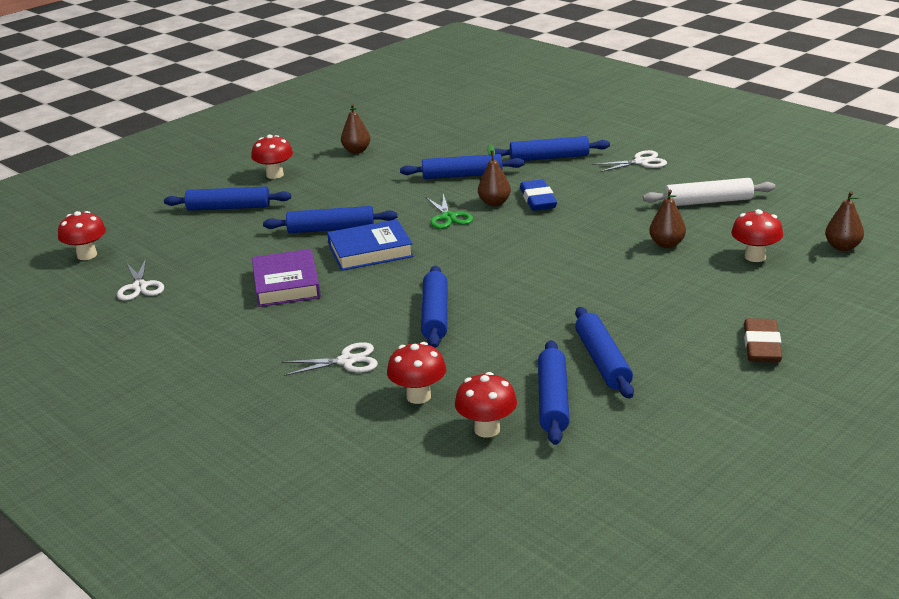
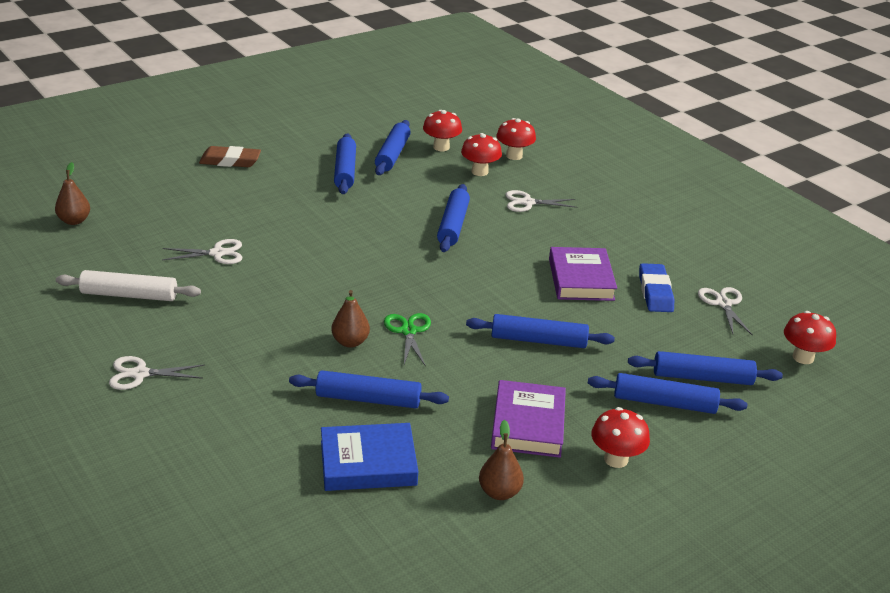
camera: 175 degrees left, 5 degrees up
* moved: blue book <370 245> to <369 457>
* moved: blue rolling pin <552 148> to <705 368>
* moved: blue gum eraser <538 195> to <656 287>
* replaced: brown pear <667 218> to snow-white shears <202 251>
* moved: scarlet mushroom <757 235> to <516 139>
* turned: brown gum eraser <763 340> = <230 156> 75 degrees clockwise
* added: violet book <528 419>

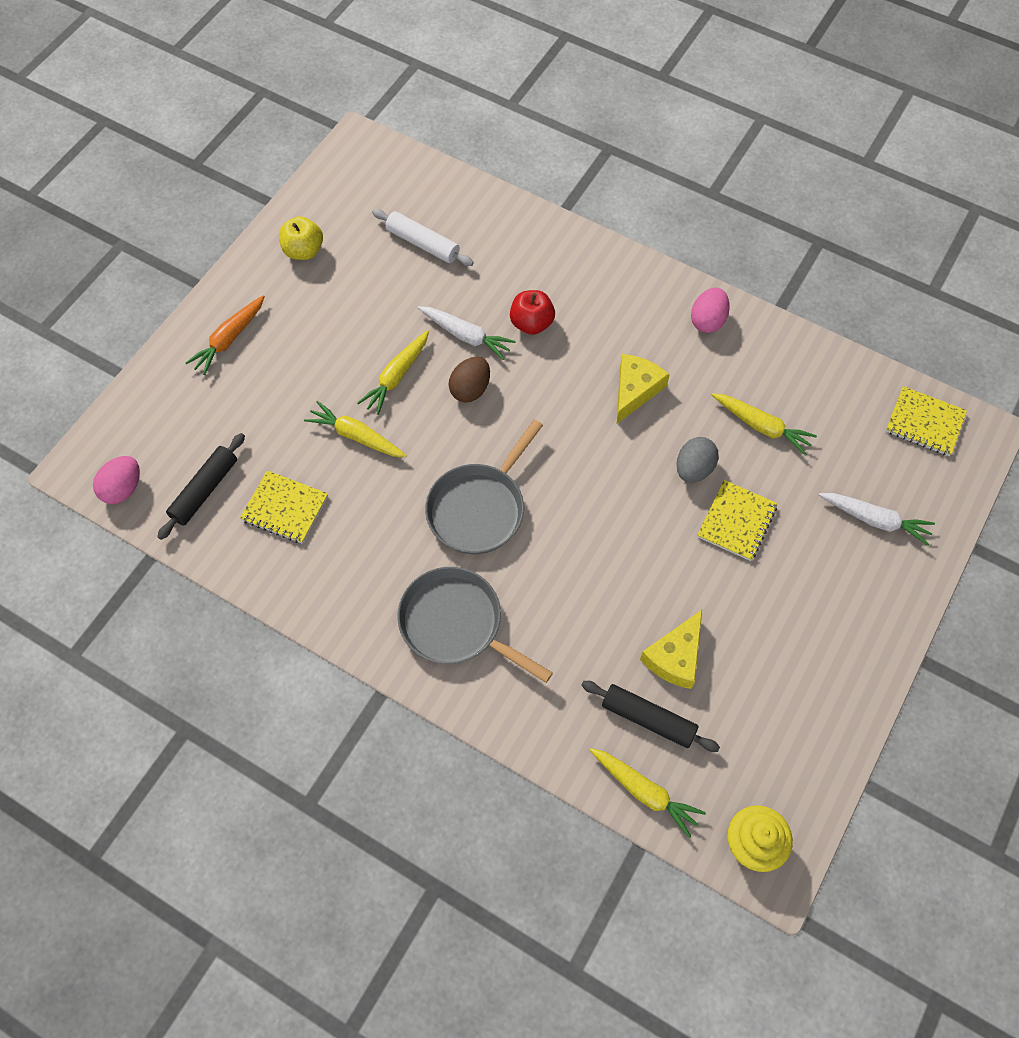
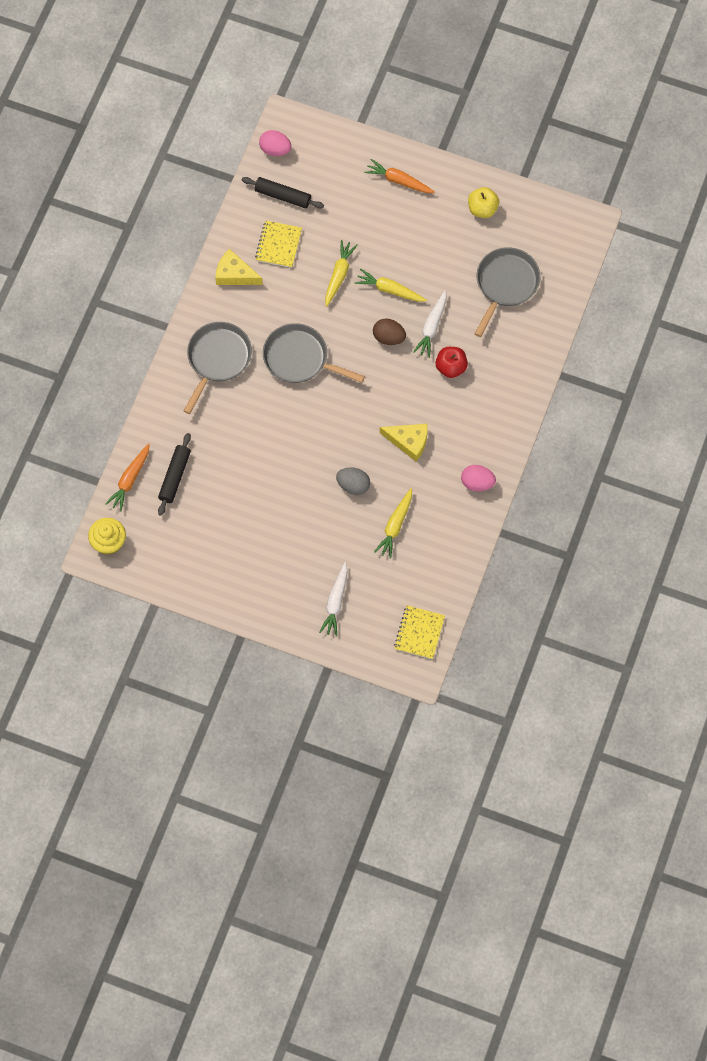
camera: 80 degrees right, 5 degrees up
* replaced: snow-white rolling pin <423 237> to grey frying pan <507 292>
* recoloured: bright yellow toy carrot <648 793> to bright orange toy carrot <127 477>
* moved: bright yellow cheese <671 649> to <239 267>
* removed: bright yellow notepad <737 520>

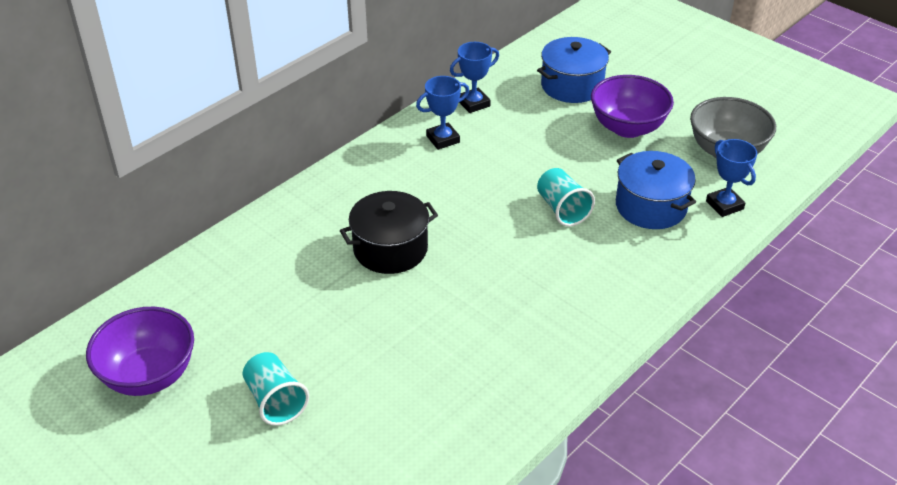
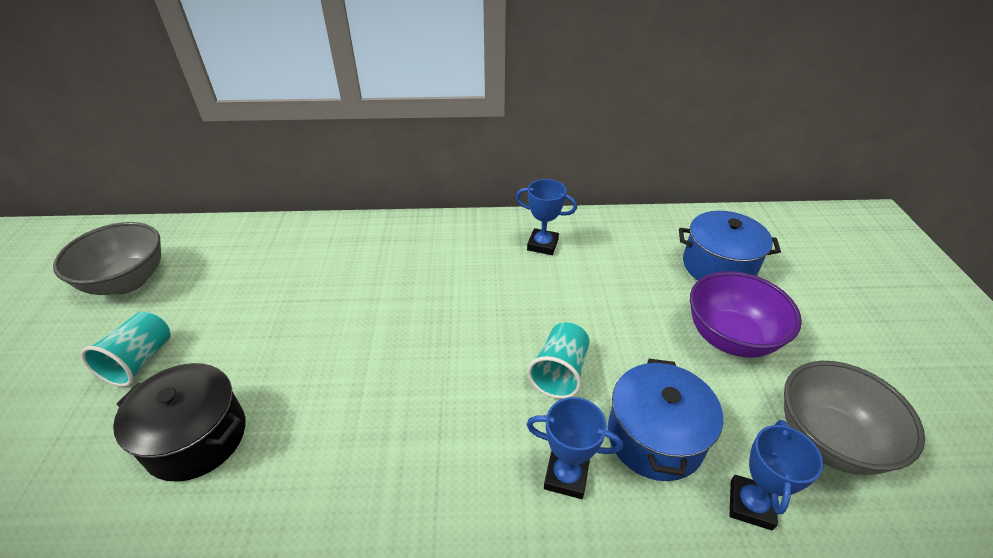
camera: 45 degrees right, 0 degrees up
* recoloured: violet deep dish <140 351> to grey deep dish <107 258>
* moved: jet-black cooking pot <389 232> to <179 422>
* moved: blue trophy <474 77> to <575 448>

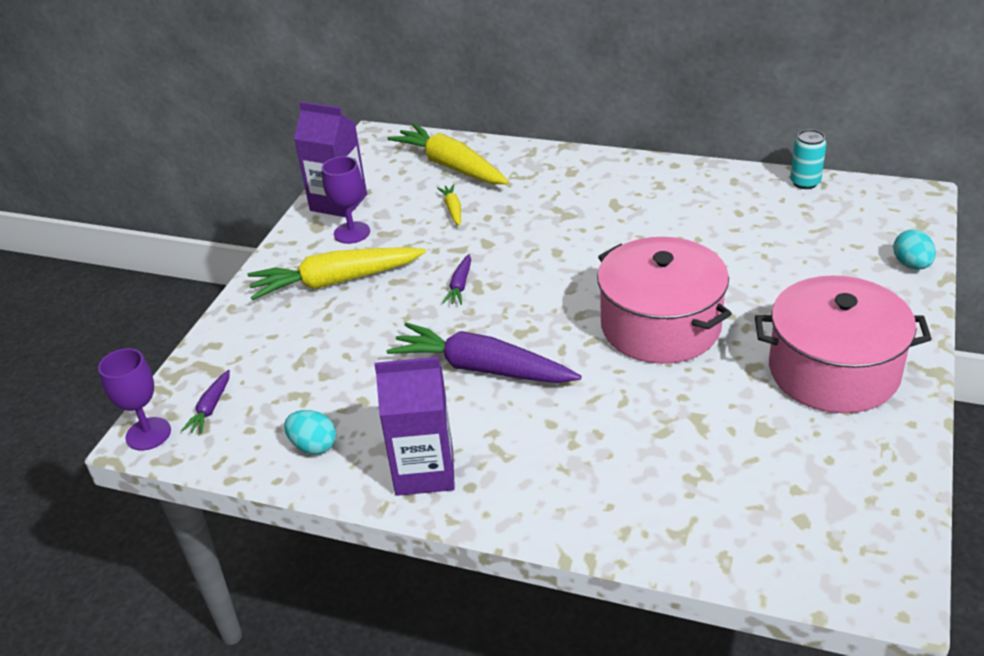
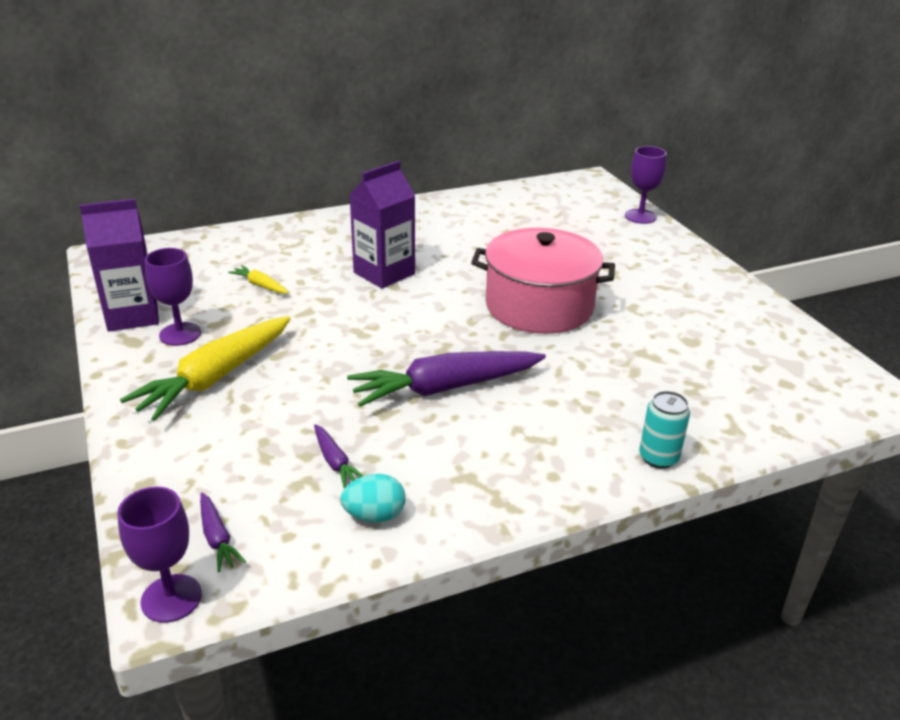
camera: 45 degrees left, 5 degrees down
* moved: violet milk carton <415 426> to <382 225>
* removed: bright yellow toy carrot <448 153>
* moved: violet toy carrot <456 279> to <338 456>
* removed: pink cooking pot <843 344>
* moved: teal soda can <808 159> to <664 430>
* replaced: teal egg shape <914 249> to violet wine glass <646 185>

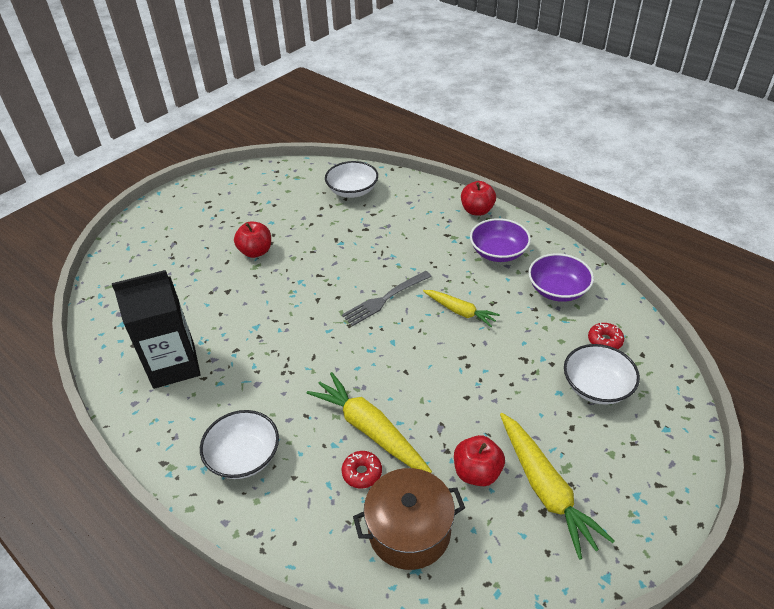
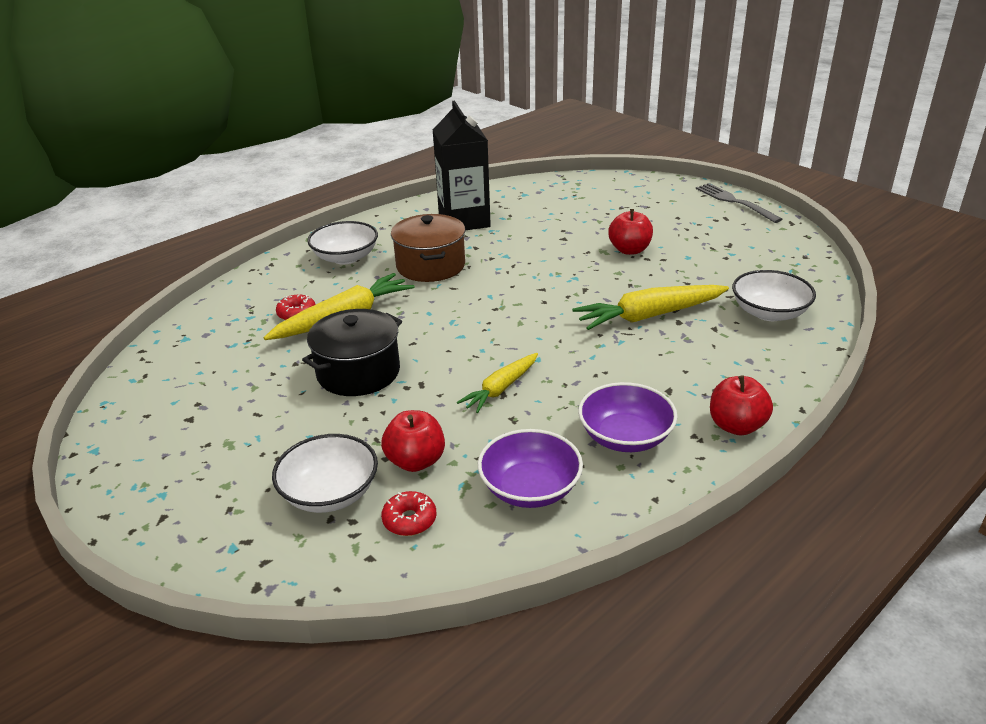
camera: 95 degrees right, 10 degrees down
* moved: grey fork <387 298> to <739 203>
* moved: brown cooking pot <409 519> to <428 248>
* moved: scarlet toy apple <479 460> to <413 441>
* moved: bright yellow toy carrot <557 486> to <650 307>
* added: jet-black cooking pot <352 352>

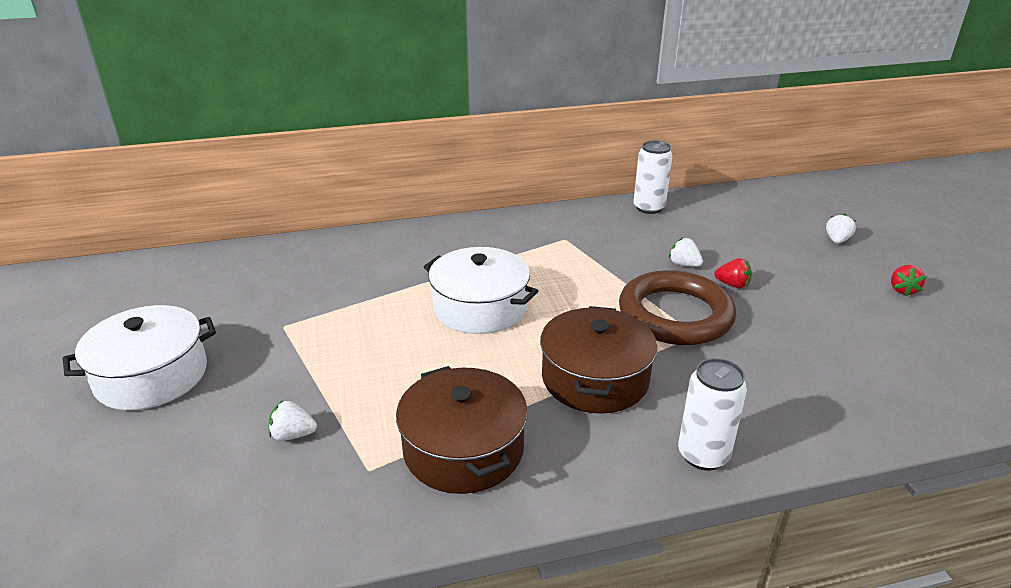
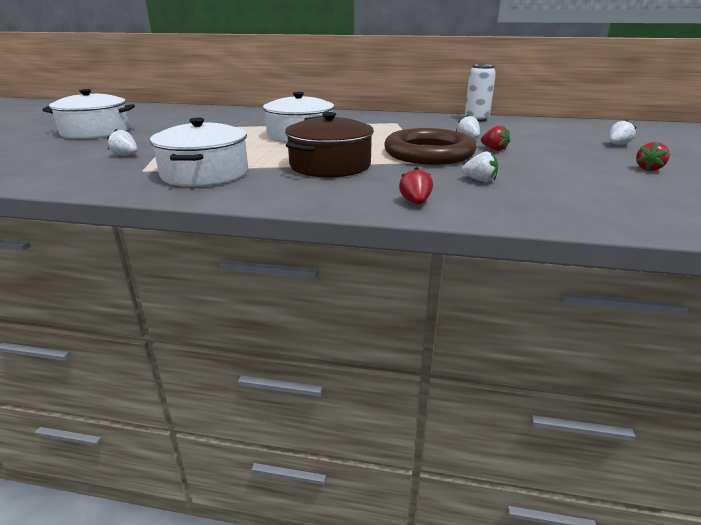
camera: 25 degrees right, 5 degrees down
* recoloured: brown cooking pot <462 430> to snow-white cooking pot <199 152>
* removed: snow-white soda can <712 414>
* added: scarlet toy strawberry <416 185>
* added: snow-white toy strawberry <480 166>

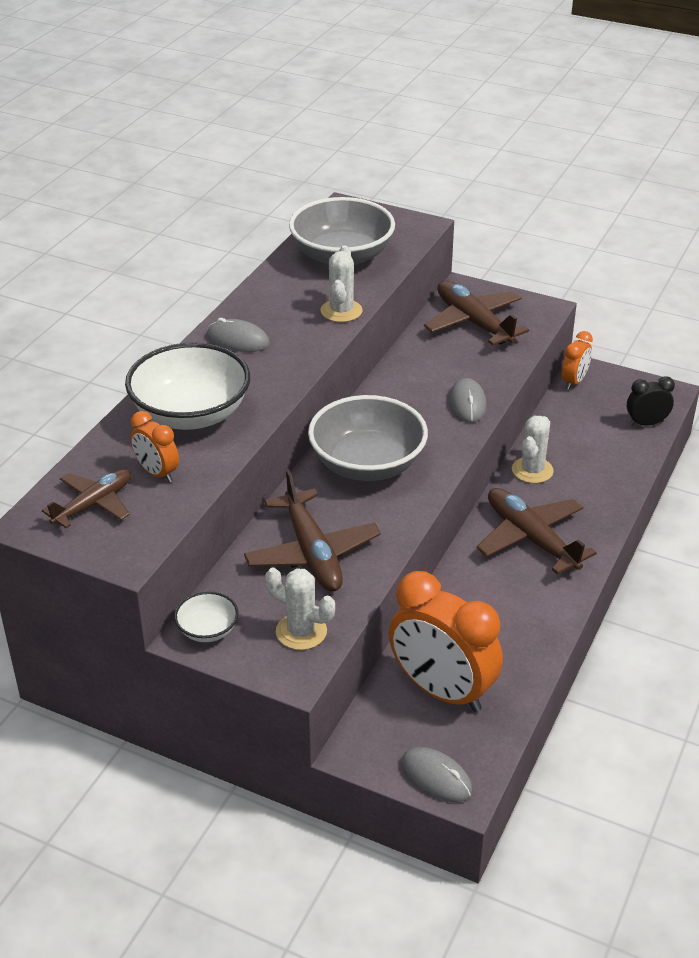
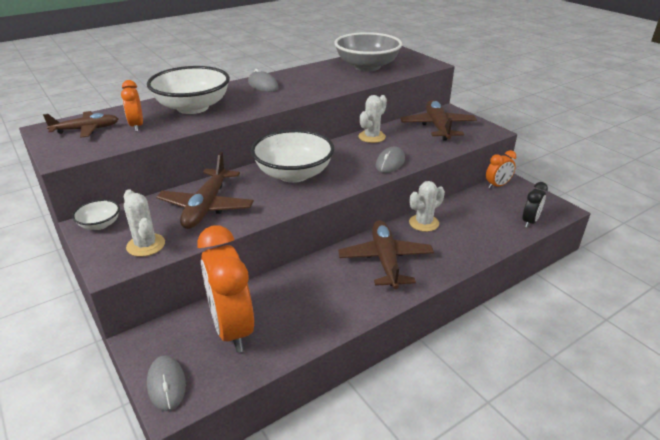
camera: 30 degrees right, 5 degrees down
* recoloured: grey deep dish <368 438> to snow-white deep dish <292 156>
* moved: snow-white saguaro cactus <342 283> to <372 119>
* turned: jet-black bedside clock <651 401> = <535 205> 105 degrees clockwise

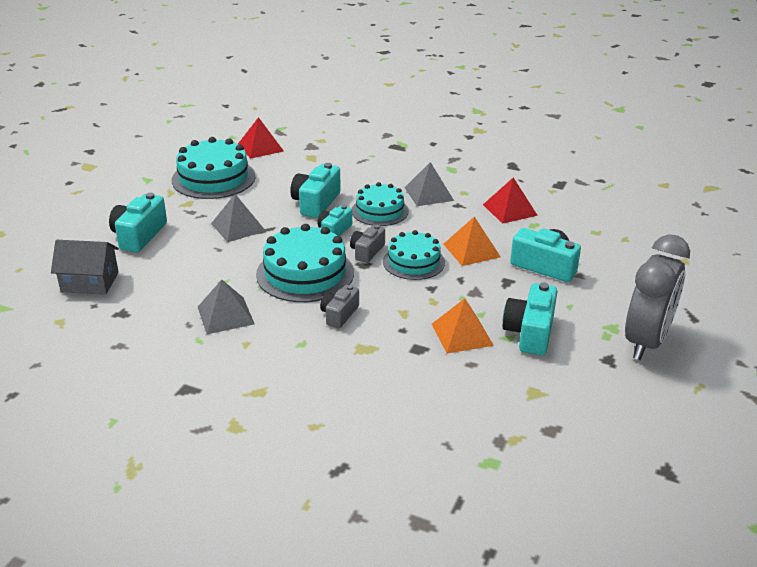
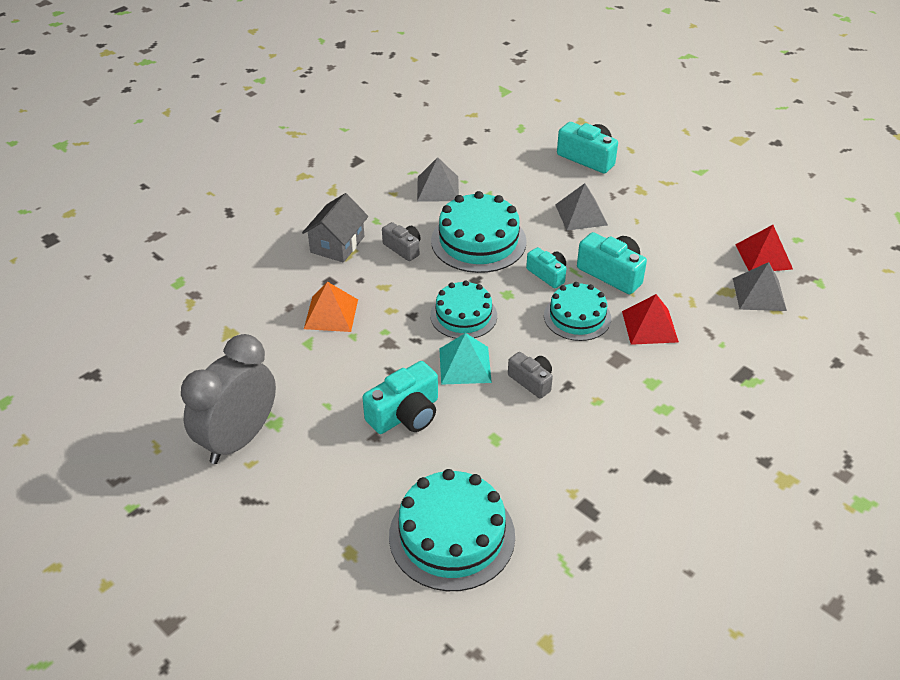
camera: 110 degrees right, 10 degrees up
* moved: grey house <85 267> to <335 228>
* moved: teal gateau <214 168> to <452 530>
* moved: grey compact camera <367 244> to <530 375>
* moved: grey pyramid shape <429 184> to <760 286>
* recoloured: bright orange pyramid shape <472 241> to teal pyramid shape <465 359>
* moved: scarlet pyramid shape <510 200> to <650 319>
* removed: teal compact camera <530 319>
* turned: grey bedside clock <657 297> = <228 399> 75 degrees clockwise

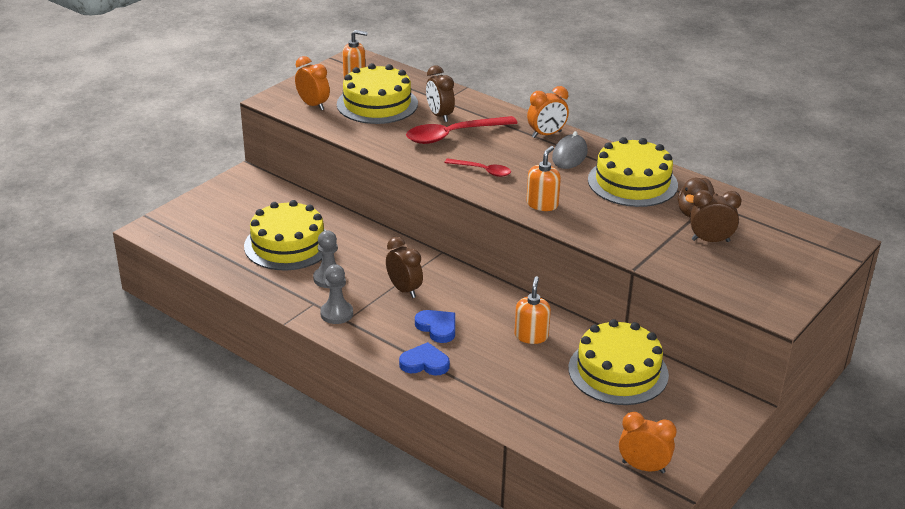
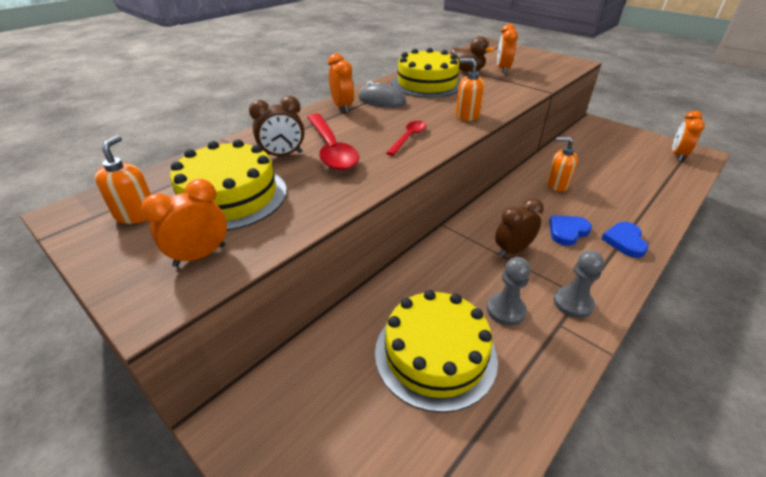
camera: 85 degrees left, 5 degrees up
* removed: bright yellow gateau <618 362>
* recoloured: brown bedside clock <715 216> to bright orange bedside clock <507 49>

